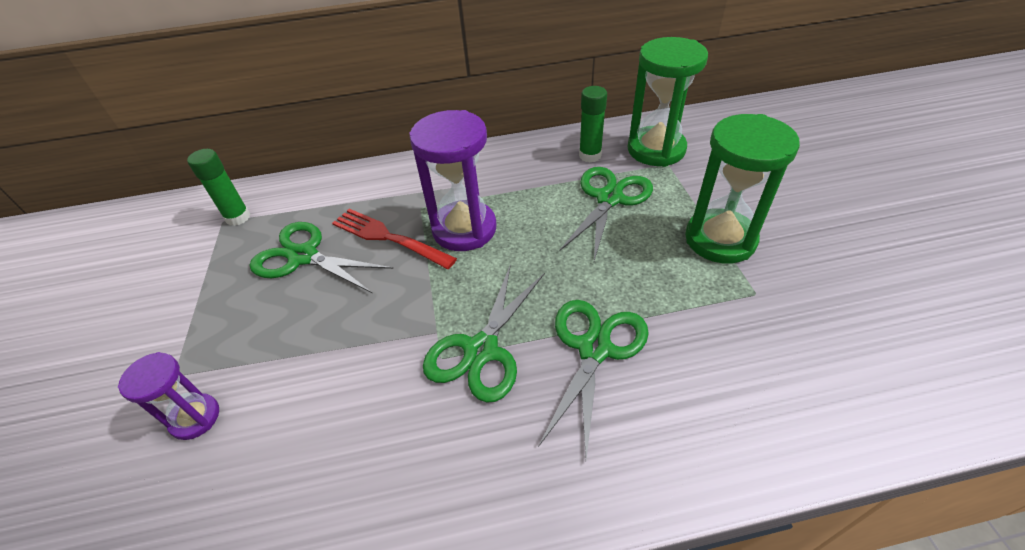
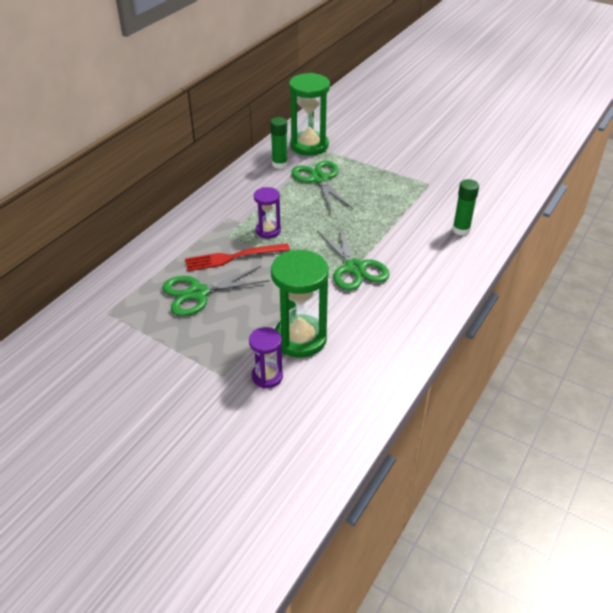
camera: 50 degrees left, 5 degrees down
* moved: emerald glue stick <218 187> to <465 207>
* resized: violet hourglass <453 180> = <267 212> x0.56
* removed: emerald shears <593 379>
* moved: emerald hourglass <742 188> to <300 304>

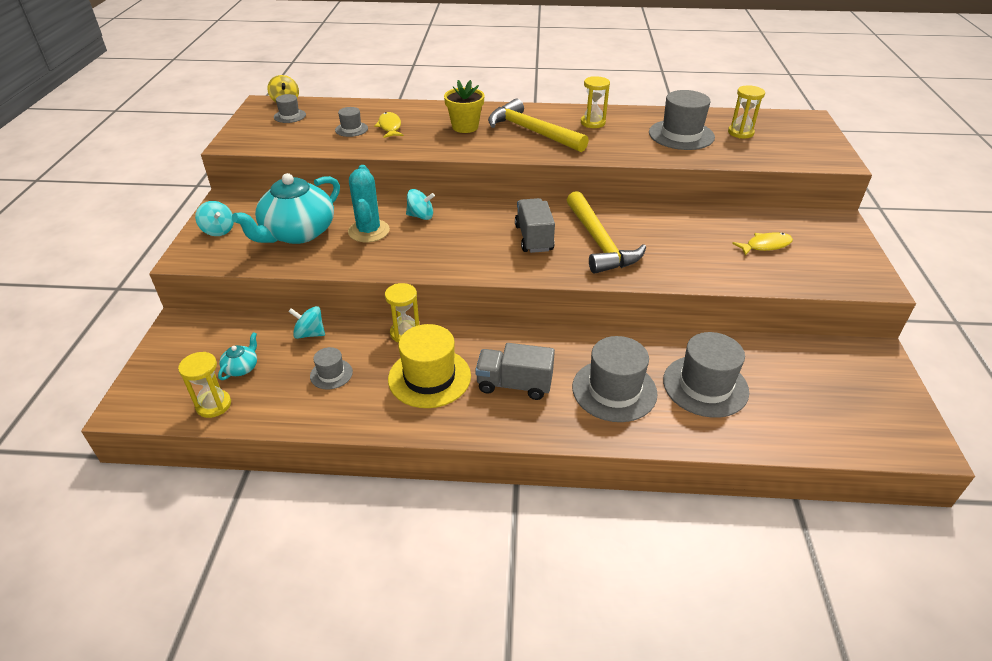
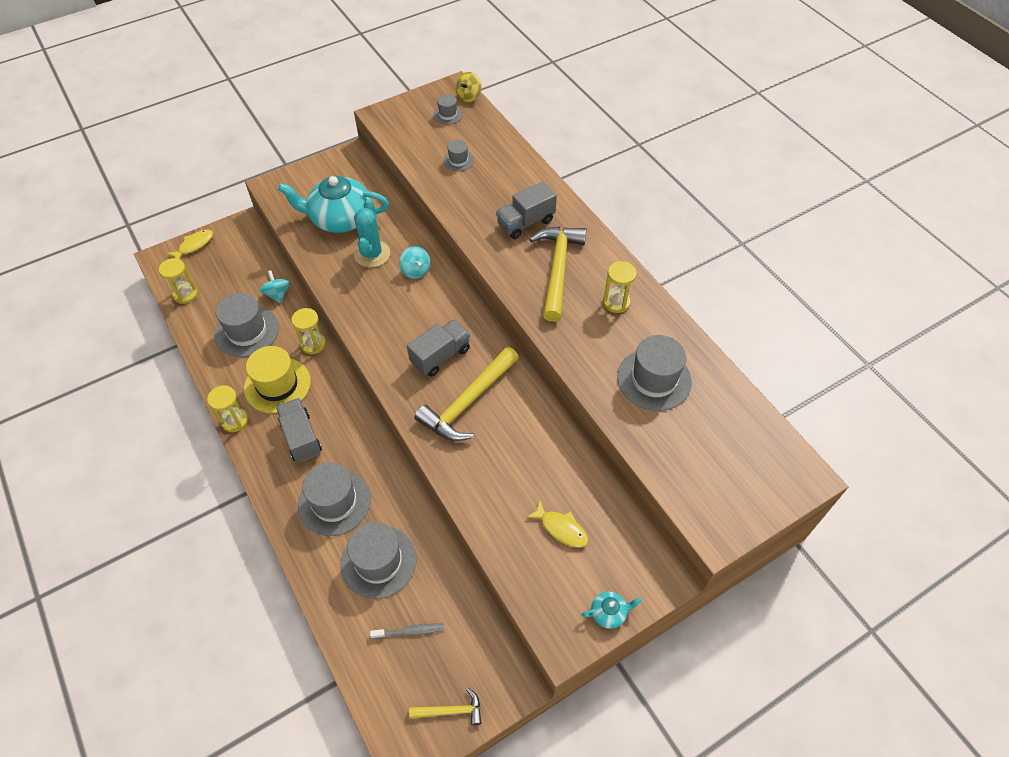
camera: 55 degrees right, 15 degrees up
* removed: teal toy top <214 218>
* moved: teal china teapot <237 356> to <612 610>
* resized: grey top hat <331 368> = <247 325> x1.95
* turned: teal saguaro cactus <369 203> = <372 233> 45 degrees counterclockwise
* moved: bright yellow toy fish <389 125> to <189 244>
* replaced: bright yellow flower pot <464 106> to grey truck <526 210>
* moved: bright yellow hourglass <746 111> to <227 408>
* added: grey toothbrush <407 631>
* added: bright yellow carpenter's hammer <445 706>

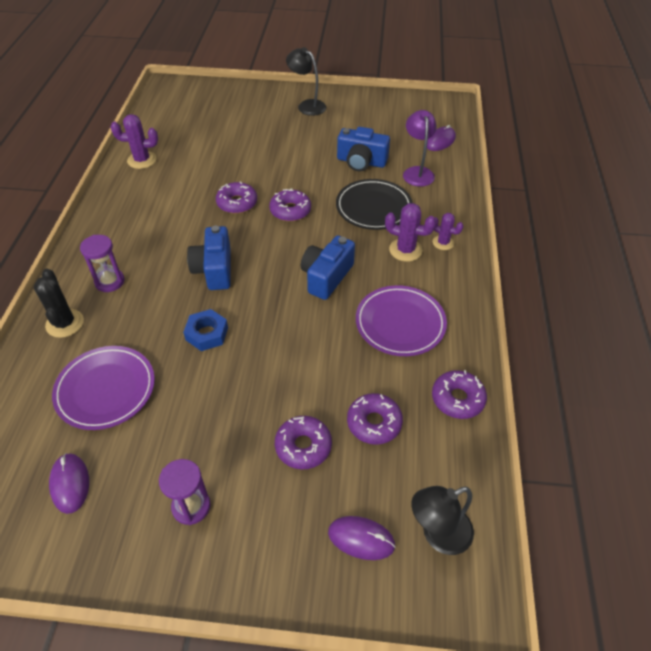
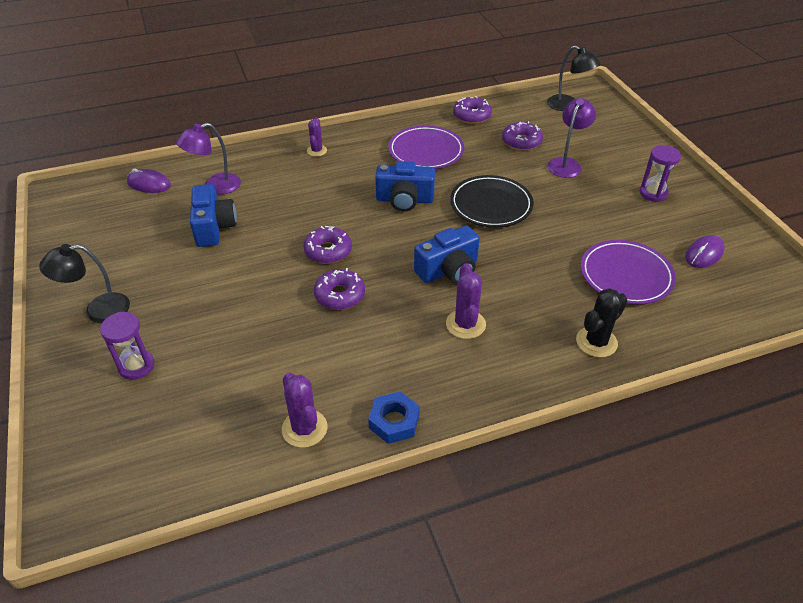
camera: 115 degrees left, 5 degrees down
* moved: violet hourglass <102 263> to <127 346>
* moved: blue hex nut <205 330> to <394 418>
* replaced: violet doughnut <303 442> to violet reading lamp <571 138>
* turned: jet-black reading lamp <306 81> = <84 283> 60 degrees clockwise
* removed: violet mouse <362 538>
* moved: jet-black plate <374 204> to <492 201>
* moved: violet saguaro cactus <410 232> to <466 301>

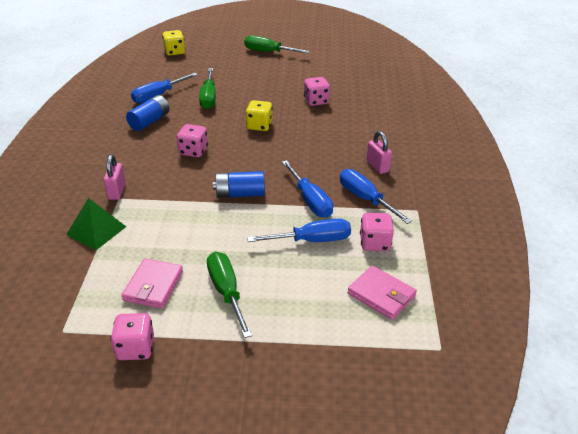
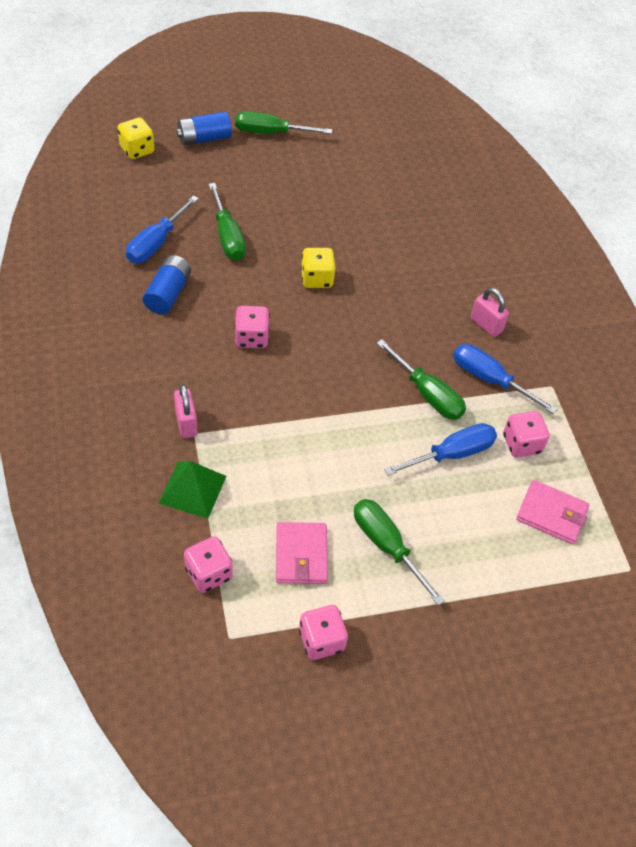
camera: 20 degrees left, 15 degrees up
* moved: blue power cell <239 184> to <204 129>
* recoloured: blue flat screwdriver <307 189> to emerald flat screwdriver <421 379>
* moved: pink game die <317 91> to <208 564>

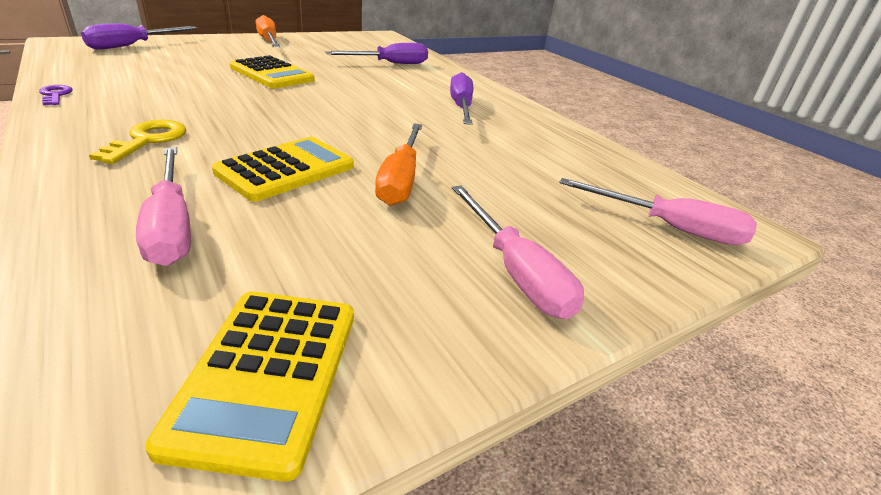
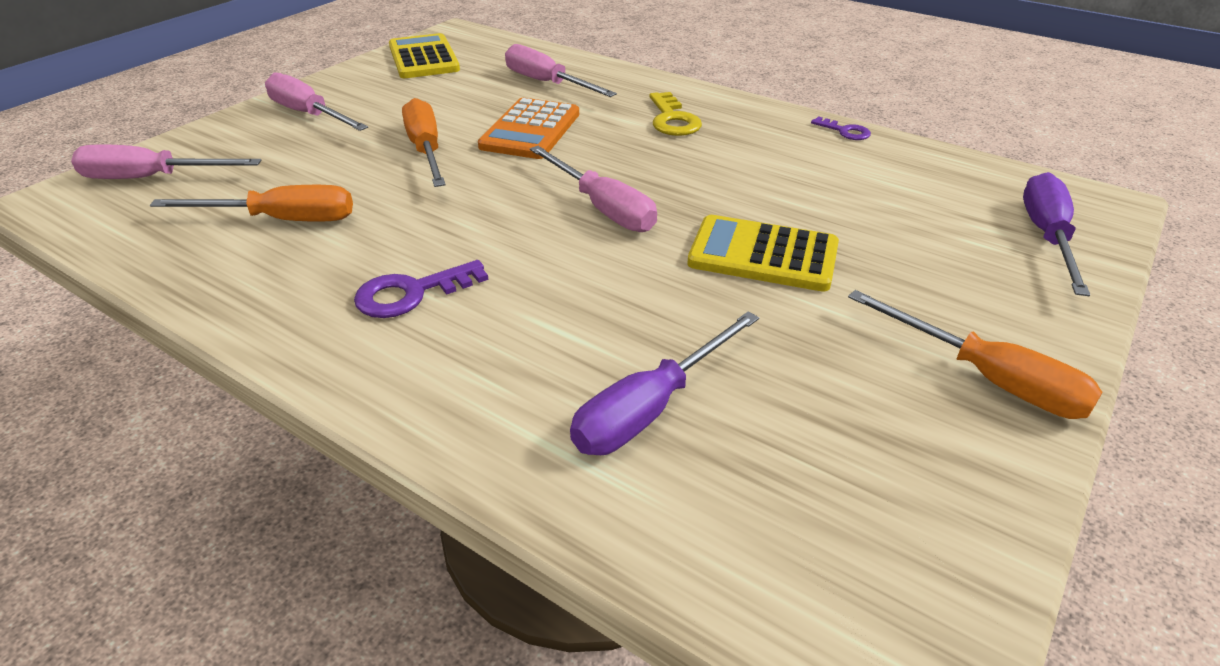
camera: 160 degrees right, 5 degrees up
* recoloured: bright yellow pocket calculator <283 169> to bright orange pocket calculator <528 128>
* replaced: violet flat screwdriver <461 98> to violet door key <421 289>
* added: bright orange flat screwdriver <251 203>
* added: pink flat screwdriver <593 189>

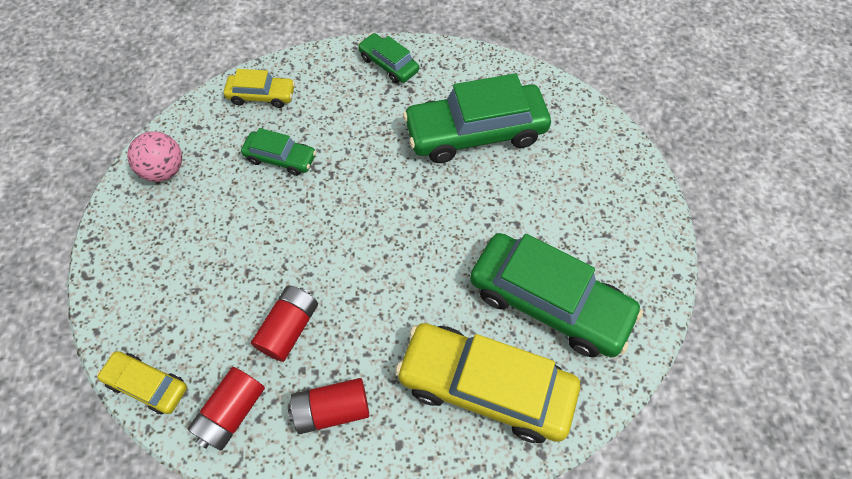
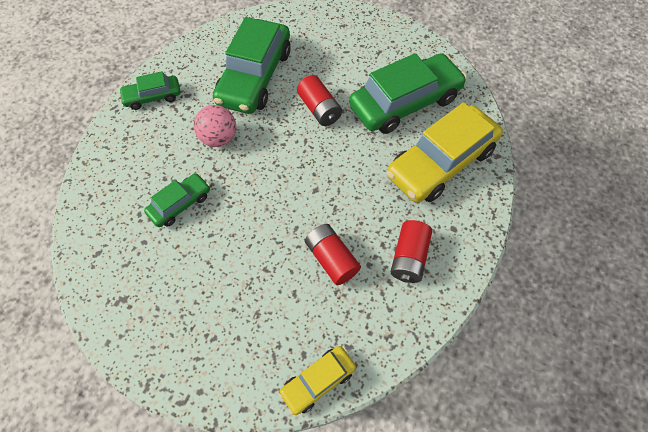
camera: 60 degrees left, 0 degrees up
* moved: pink ball <154 156> to <215 126>
* moved: scarlet power cell <226 409> to <319 100>
* removed: bright yellow automobile <259 88>

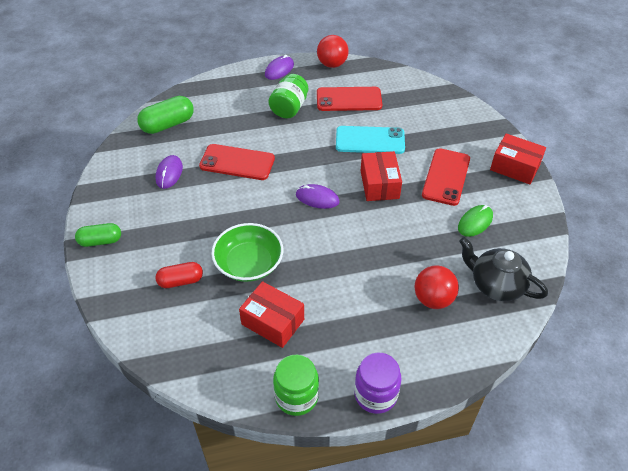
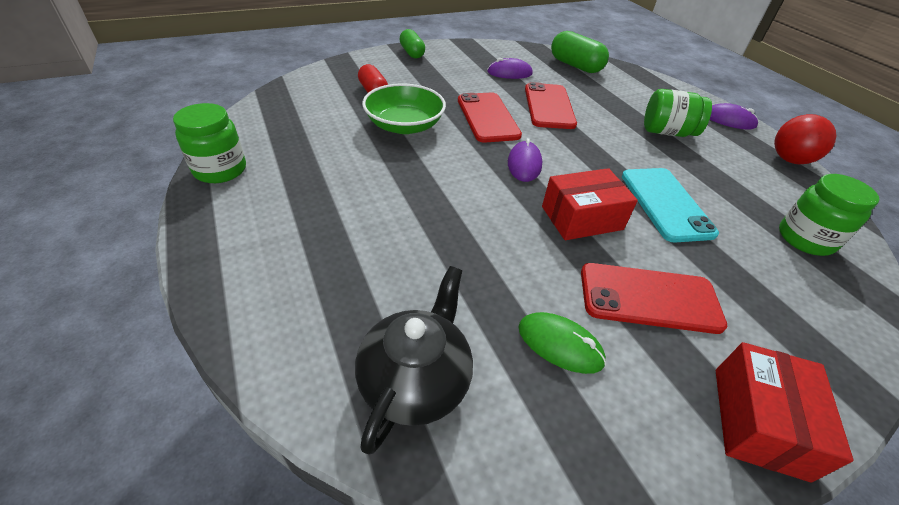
camera: 75 degrees right, 5 degrees down
* removed: scarlet package <271 314>
* moved: scarlet mobile phone <349 99> to <490 118>
* removed: violet jar <378 383>
* removed: scarlet ball <436 287>
* added: emerald jar <829 215>

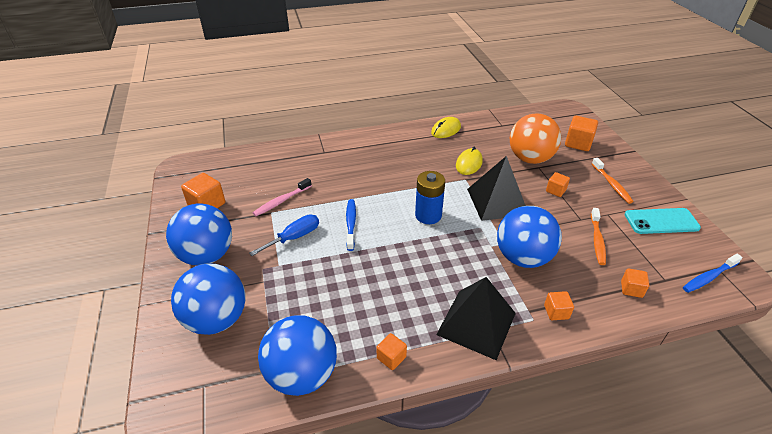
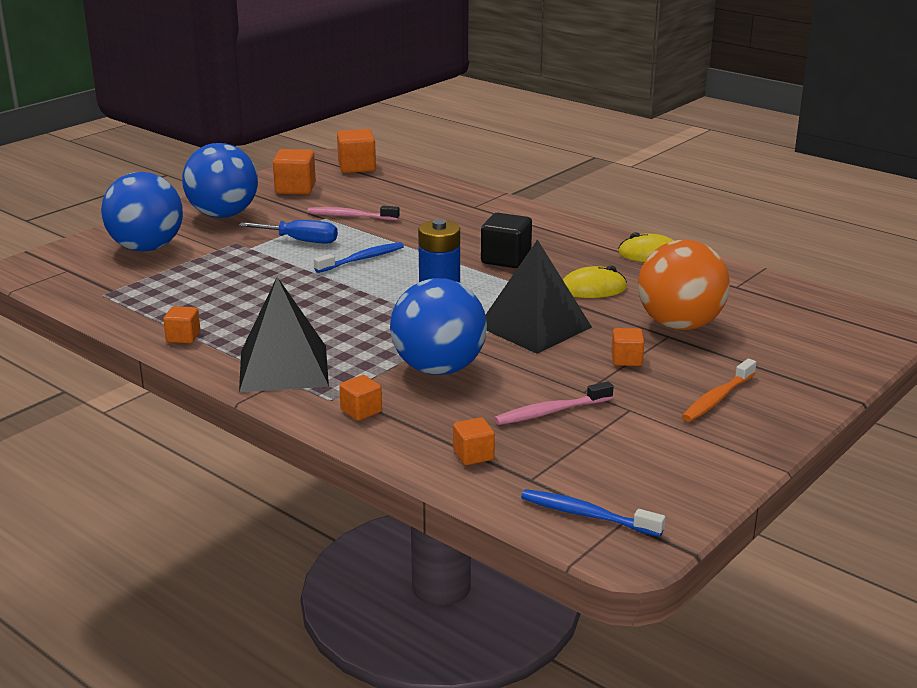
camera: 55 degrees right, 15 degrees down
* removed: blue ball <297 355>
* moved: bright orange cube <581 133> to <356 151>
* recoloured: bright orange toothbrush <598 236> to pink toothbrush <554 403>
* removed: teal mobile phone <662 221>
* added: jet-black cube <506 240>

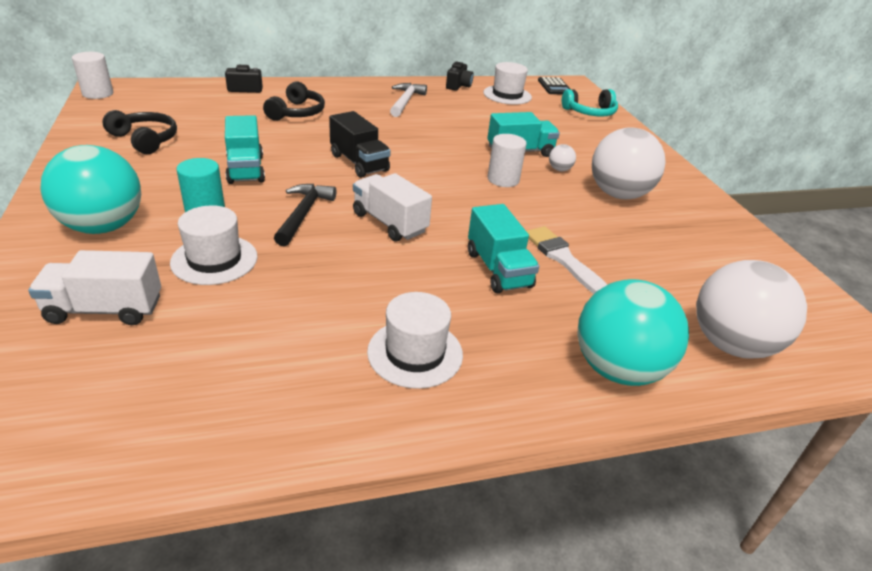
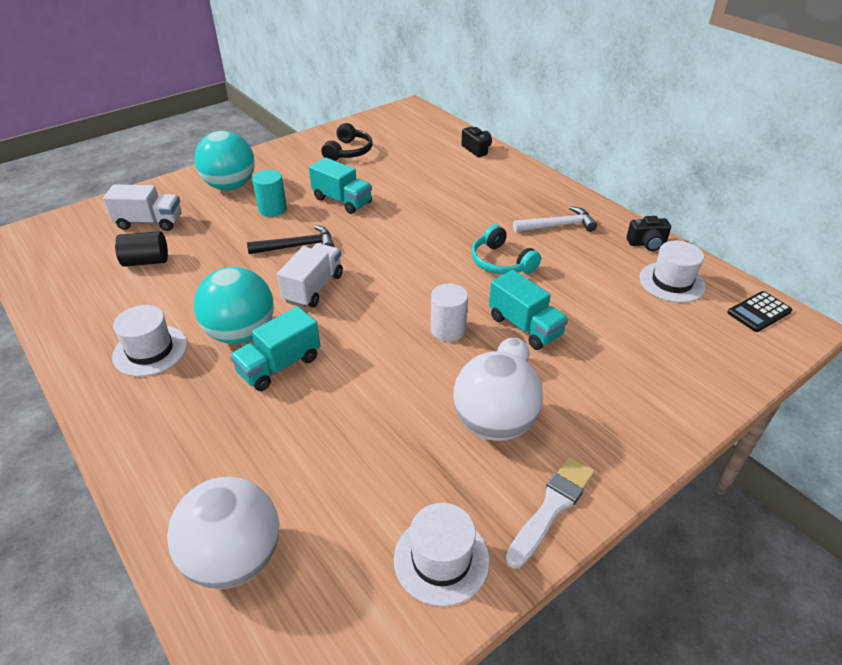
camera: 70 degrees right, 5 degrees up
* turned: snow-white truck <94 287> = <142 207> 120 degrees clockwise
* removed: snow-white cylinder <92 75>
* moved: snow-white top hat <214 245> to <442 554>
* turned: teal truck <245 149> = <340 185> 105 degrees counterclockwise
* removed: jet-black over-ear headphones <294 101>
* removed: jet-black truck <360 144>
* moved: snow-white paintbrush <567 260> to <550 512>
* moved: teal over-ear headphones <590 103> to <506 249>
* moved: teal ball <633 332> to <234 305>
* added: jet-black cylinder <141 249>

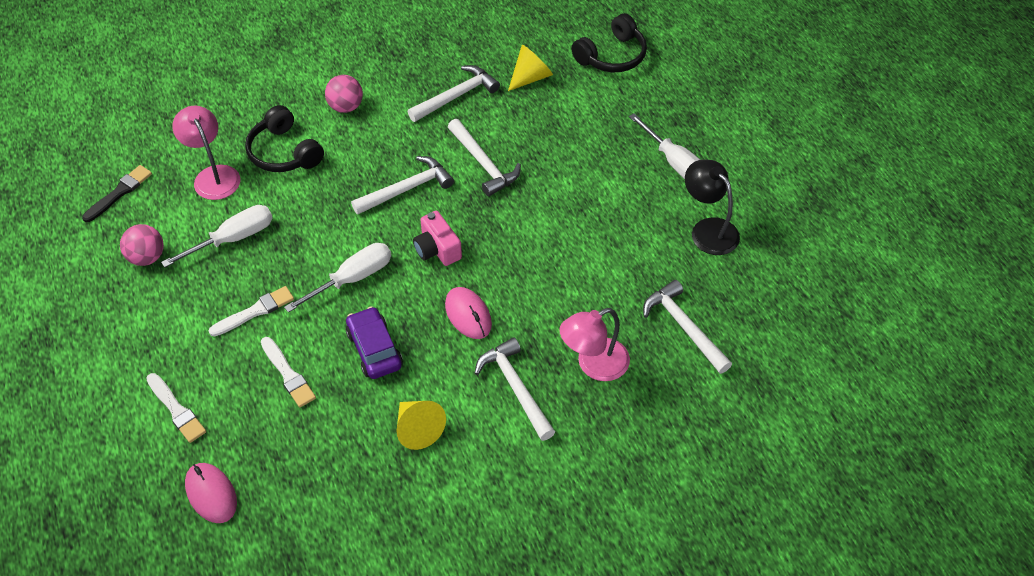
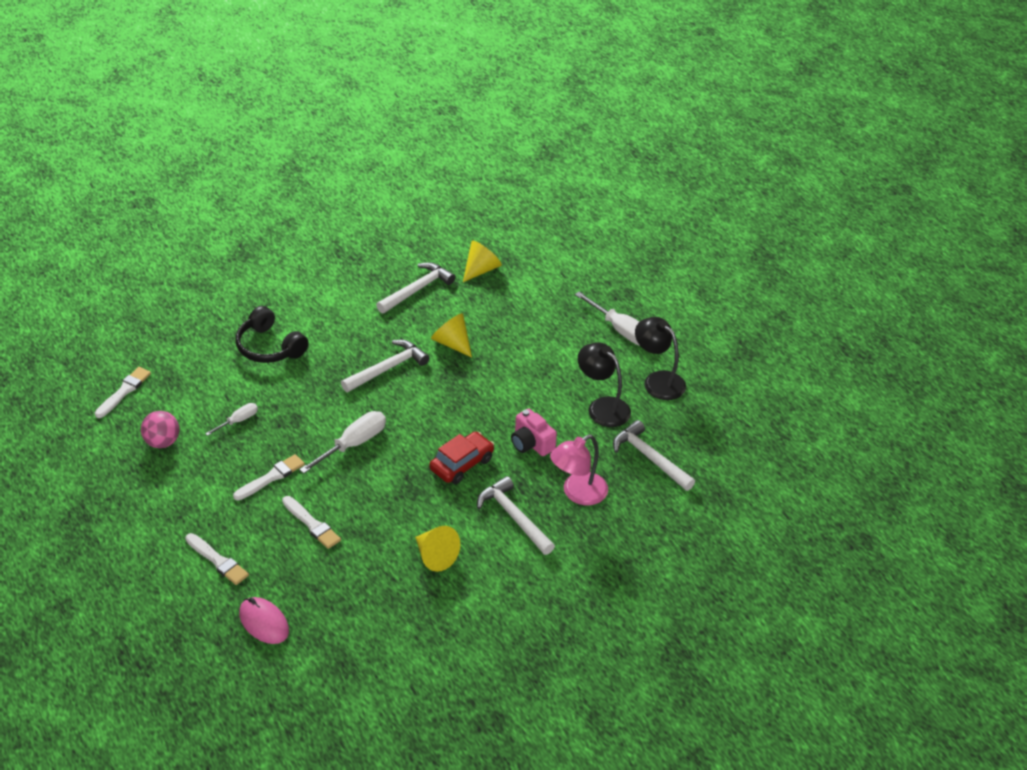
camera: 10 degrees left, 10 degrees down
* recoloured: jet-black paintbrush <117 193> to snow-white paintbrush <123 392>
* resized: snow-white flat screwdriver <217 236> = <231 419> x0.57
* removed: pink reading lamp <206 153>
* removed: pink ball <344 94>
* removed: violet automobile <374 342>
* moved: pink compact camera <437 238> to <534 432>
* replaced: pink mouse <468 313> to scarlet automobile <462 457>
* replaced: snow-white carpenter's hammer <484 157> to bright yellow solid cone <451 335>
* removed: jet-black over-ear headphones <609 42>
* added: jet-black reading lamp <604 385>

